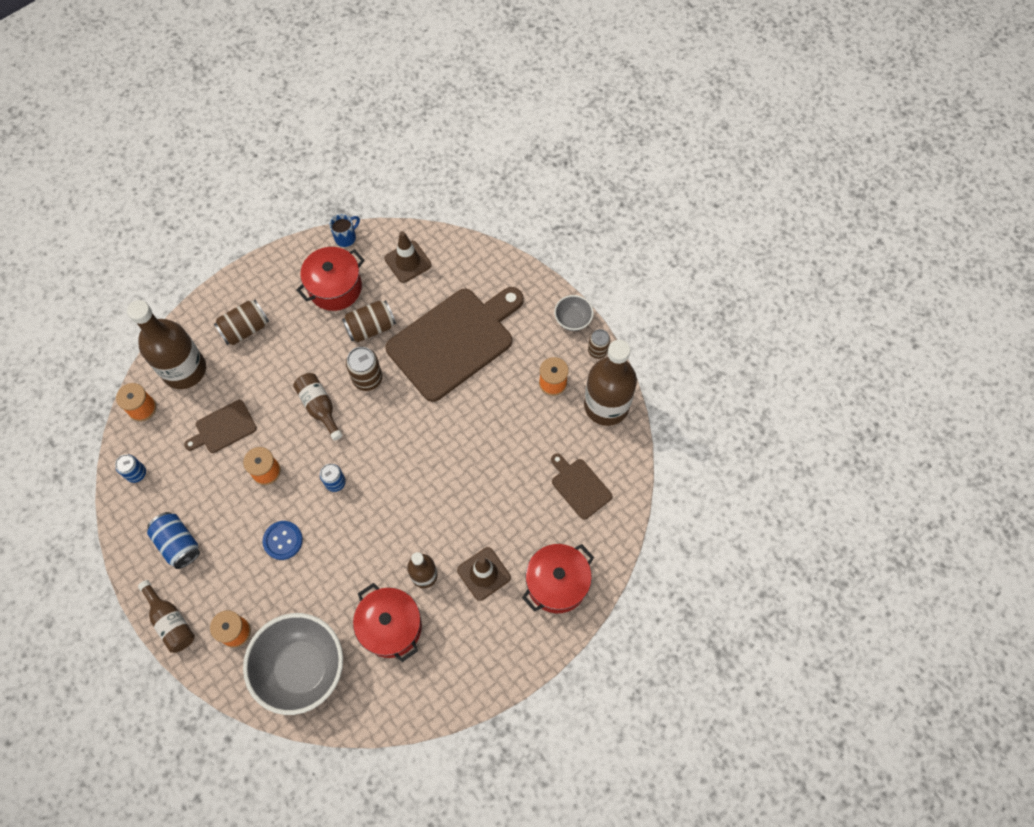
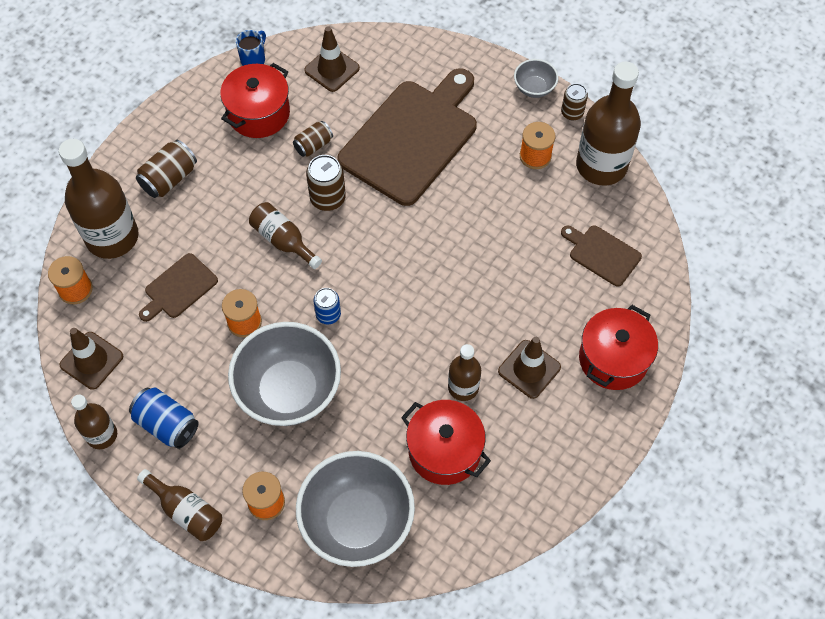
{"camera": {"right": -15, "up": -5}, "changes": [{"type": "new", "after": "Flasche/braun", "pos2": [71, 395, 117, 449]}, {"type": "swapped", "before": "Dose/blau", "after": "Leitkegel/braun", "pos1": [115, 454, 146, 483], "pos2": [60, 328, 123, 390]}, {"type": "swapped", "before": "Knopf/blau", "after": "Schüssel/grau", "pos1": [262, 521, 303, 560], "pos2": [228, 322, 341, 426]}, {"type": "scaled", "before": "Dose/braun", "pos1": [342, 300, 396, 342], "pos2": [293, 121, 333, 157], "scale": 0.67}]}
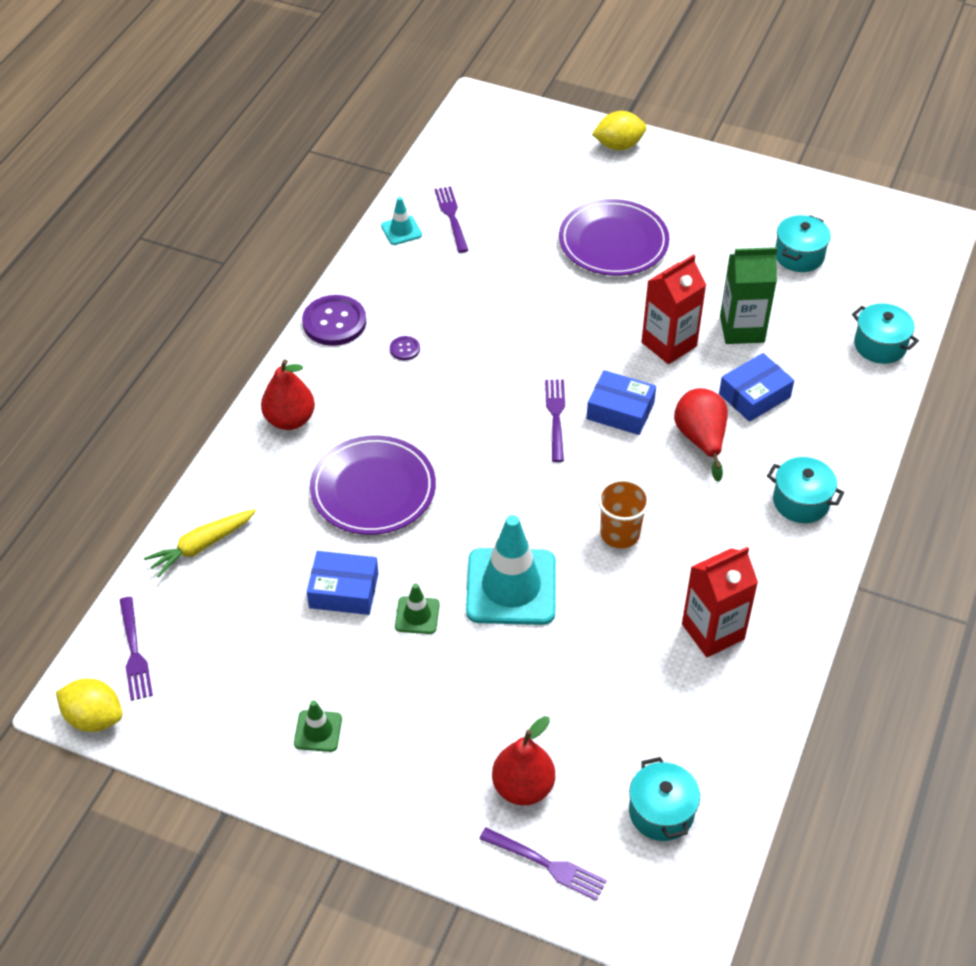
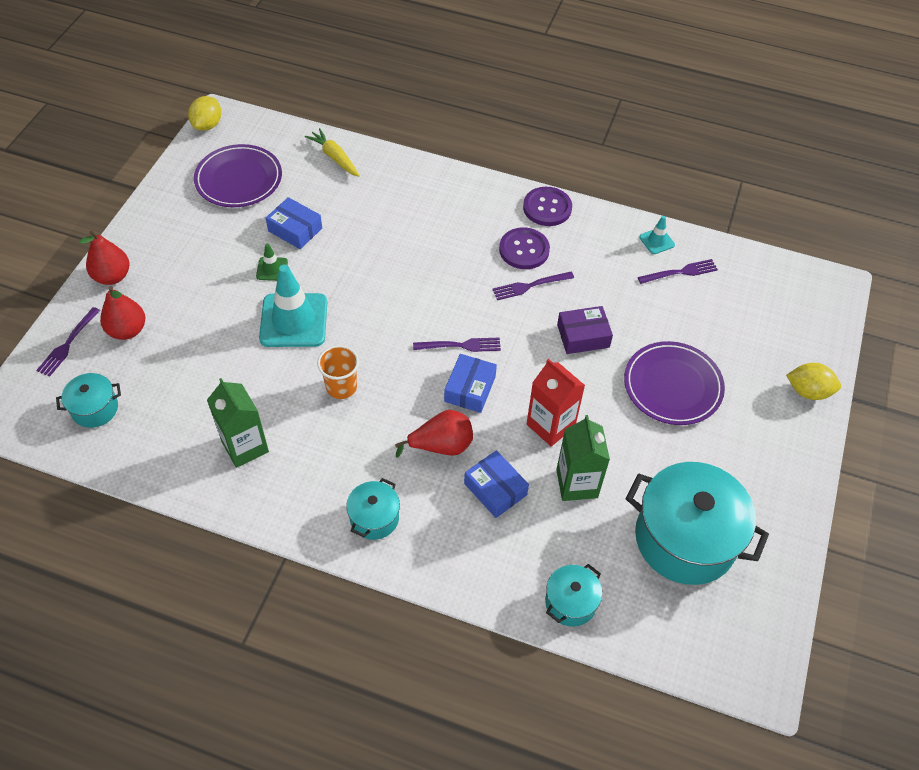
{"camera": {"right": 85, "up": 5}, "changes": [{"type": "gone", "before": "Leitkegel/grün", "pos1": [294, 700, 342, 752]}, {"type": "new", "after": "Schachtel/lila", "pos2": [557, 306, 613, 354]}, {"type": "shifted", "before": "Gabel/lila", "pos1": [120, 597, 153, 701], "pos2": [492, 272, 574, 300]}, {"type": "shifted", "before": "Birne/rot", "pos1": [261, 359, 315, 430], "pos2": [79, 231, 129, 285]}, {"type": "shifted", "before": "Teller/lila", "pos1": [310, 436, 436, 535], "pos2": [194, 144, 282, 207]}, {"type": "repainted", "before": "Getränkekarton/rot", "after": "Getränkekarton/grün", "pos1": [682, 547, 758, 657], "pos2": [207, 378, 269, 468]}, {"type": "rotated", "before": "Schachtel/blau", "pos1": [307, 551, 378, 615], "pos2": [266, 197, 322, 249], "turn": -60}, {"type": "rotated", "before": "Zitrone/gelb", "pos1": [592, 111, 646, 150], "pos2": [786, 363, 841, 400], "turn": -60}, {"type": "scaled", "before": "Knopf/lila", "pos1": [390, 336, 420, 360], "pos2": [499, 228, 550, 269], "scale": 2.14}, {"type": "scaled", "before": "Kochtopf/türkis", "pos1": [775, 215, 831, 272], "pos2": [626, 462, 769, 585], "scale": 2.06}]}
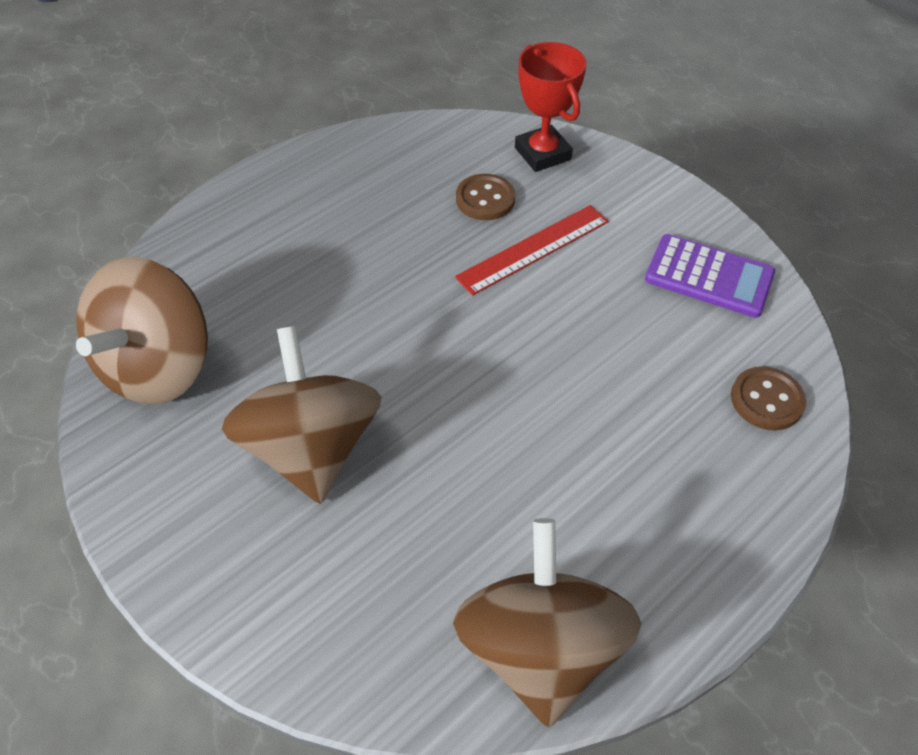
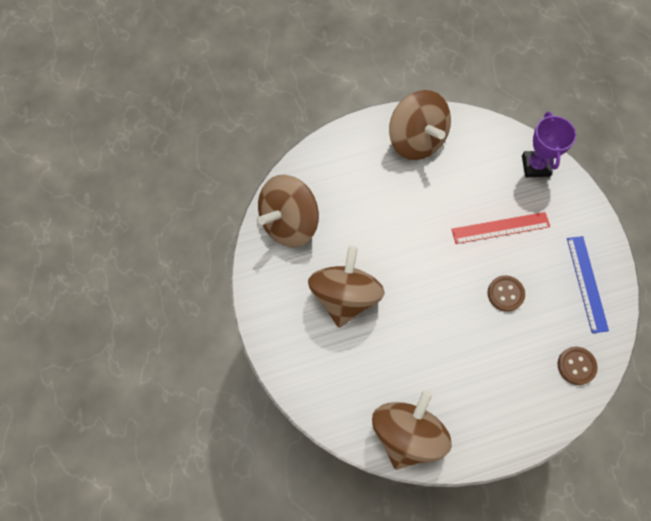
{"camera": {"right": 25, "up": 15}, "changes": [{"type": "new", "after": "Kreisel/braun", "pos2": [389, 90, 451, 160]}, {"type": "shifted", "before": "Knopf/braun", "pos1": [456, 174, 515, 220], "pos2": [487, 275, 525, 312]}, {"type": "swapped", "before": "Taschenrechner/lila", "after": "Lineal/blau", "pos1": [645, 234, 775, 318], "pos2": [567, 236, 609, 333]}, {"type": "repainted", "before": "Pokal/rot", "after": "Pokal/lila", "pos1": [515, 42, 586, 172], "pos2": [522, 112, 576, 177]}]}
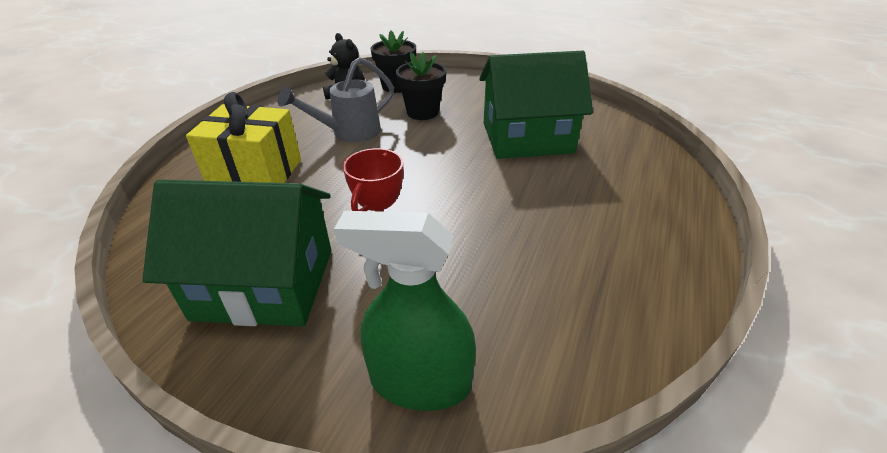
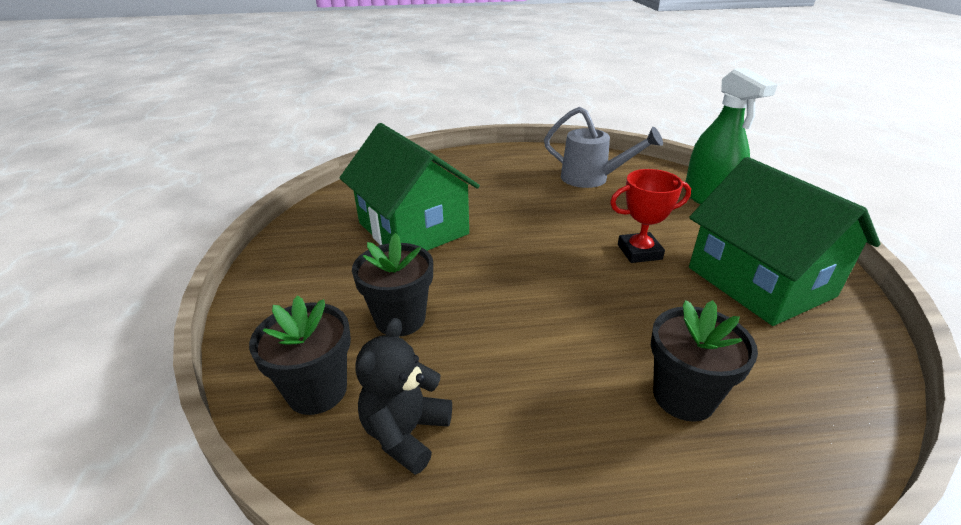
{"camera": {"right": -120, "up": -5}, "changes": [{"type": "shifted", "before": "Gießkanne/grau", "pos1": [278, 57, 394, 142], "pos2": [544, 107, 663, 188]}, {"type": "swapped", "before": "Geschenk/gelb", "after": "Blumentopf/schwarz", "pos1": [186, 92, 301, 183], "pos2": [651, 300, 758, 422]}]}
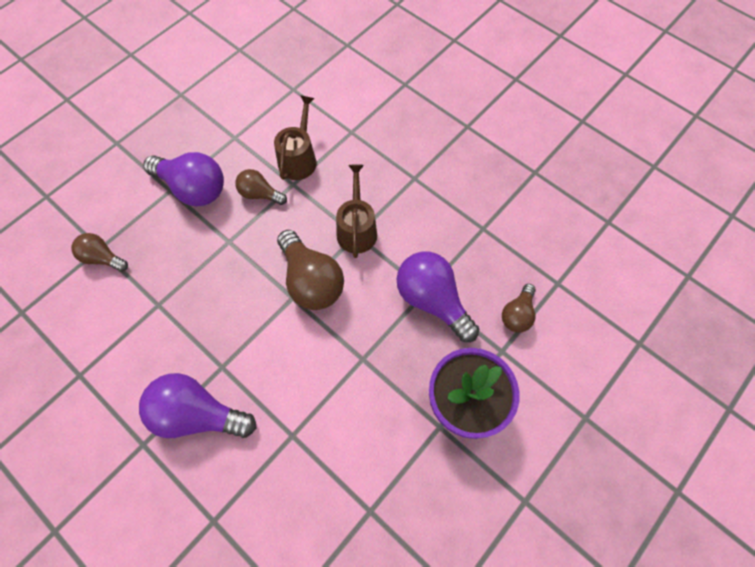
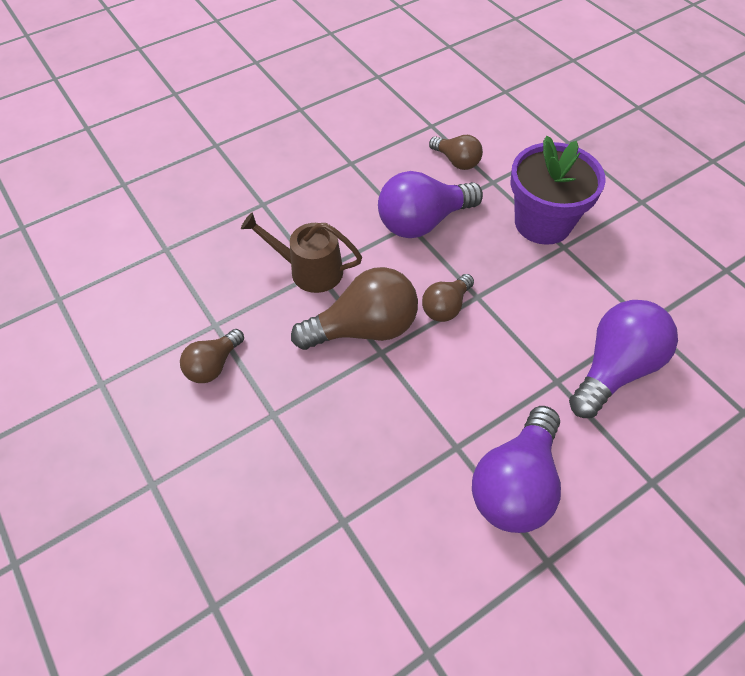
{"camera": {"right": -75, "up": -10}, "changes": [{"type": "gone", "before": "Gießkanne/braun", "pos1": [274, 95, 317, 180]}, {"type": "shifted", "before": "Glühbirne/braun", "pos1": [71, 233, 128, 272], "pos2": [422, 274, 474, 322]}, {"type": "shifted", "before": "Glühbirne/lila", "pos1": [143, 152, 224, 206], "pos2": [569, 300, 678, 418]}]}
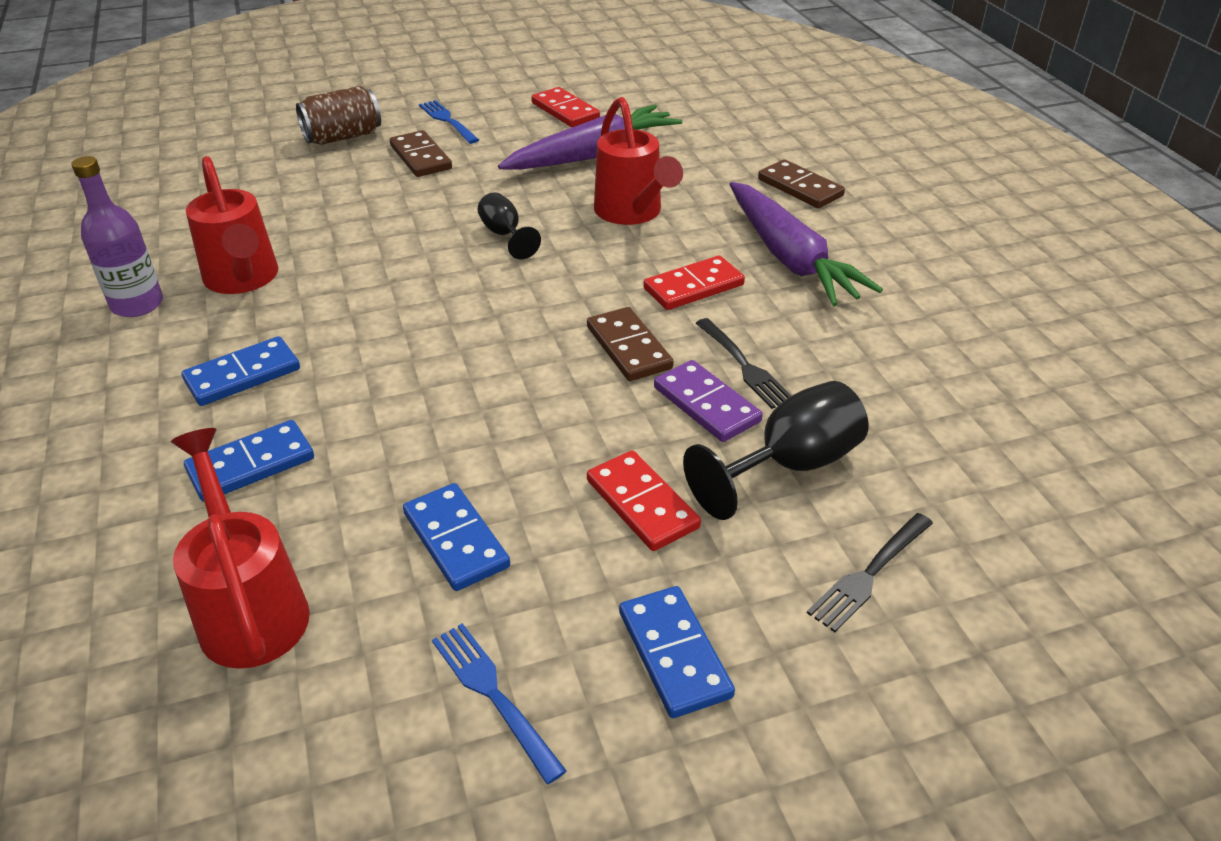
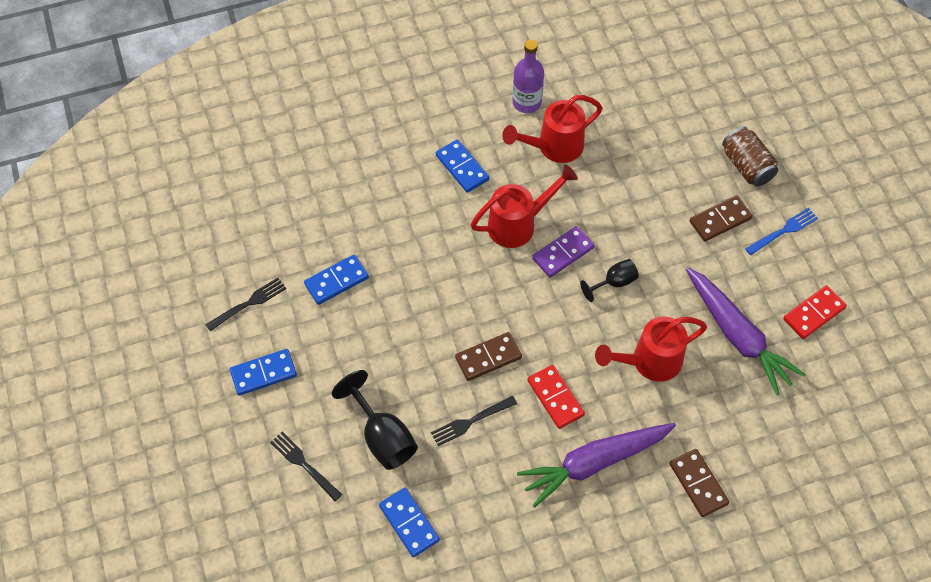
{"camera": {"right": 90, "up": 20}, "changes": [{"type": "gone", "before": "Dominostein/rot", "pos1": [587, 450, 701, 551]}, {"type": "shifted", "before": "Gießkanne/rot", "pos1": [171, 428, 310, 669], "pos2": [471, 165, 578, 248]}, {"type": "shifted", "before": "Dominostein/blau", "pos1": [184, 420, 314, 502], "pos2": [379, 488, 440, 557]}, {"type": "shifted", "before": "Dominostein/lila", "pos1": [654, 360, 763, 442], "pos2": [532, 226, 595, 278]}, {"type": "repainted", "before": "Gabel/blau", "after": "Gabel/schwarz", "pos1": [432, 623, 567, 784], "pos2": [205, 278, 286, 331]}, {"type": "rotated", "before": "Dominostein/braun", "pos1": [758, 159, 845, 208], "pos2": [669, 449, 729, 517], "turn": -75}]}
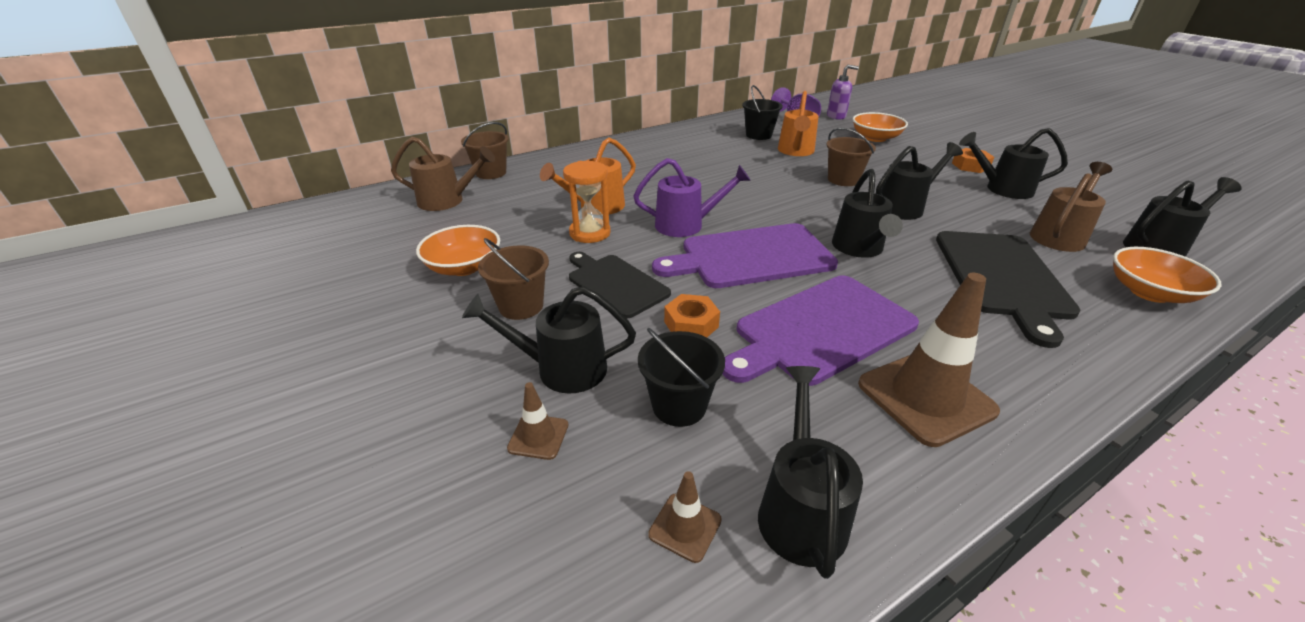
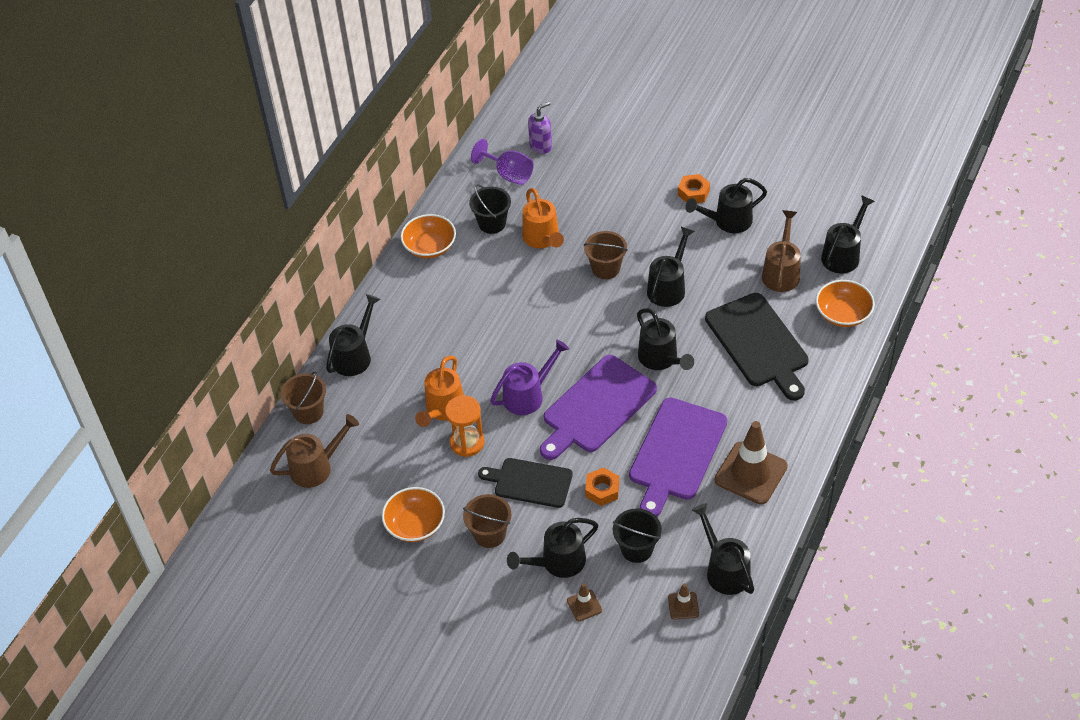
{"camera": {"right": -30, "up": 15}, "changes": [{"type": "new", "after": "Gießkanne/schwarz", "pos2": [326, 294, 380, 376]}, {"type": "shifted", "before": "Schüssel/orange", "pos1": [852, 112, 908, 142], "pos2": [401, 214, 456, 259]}]}
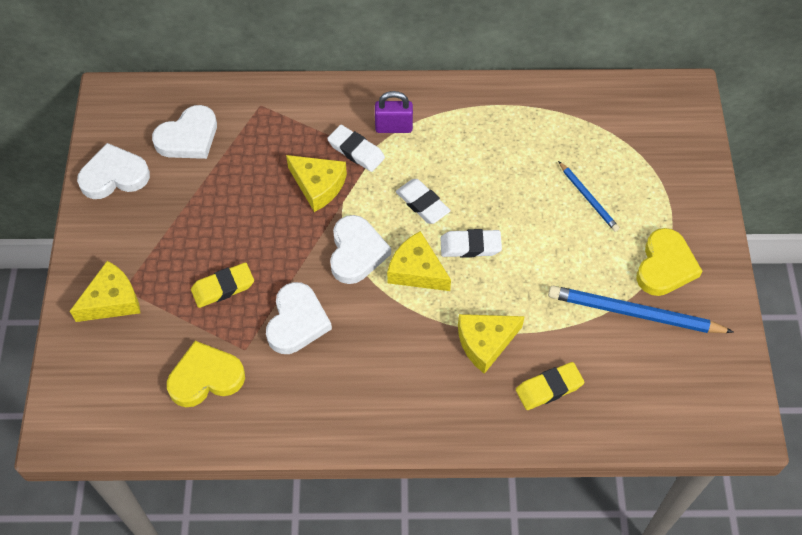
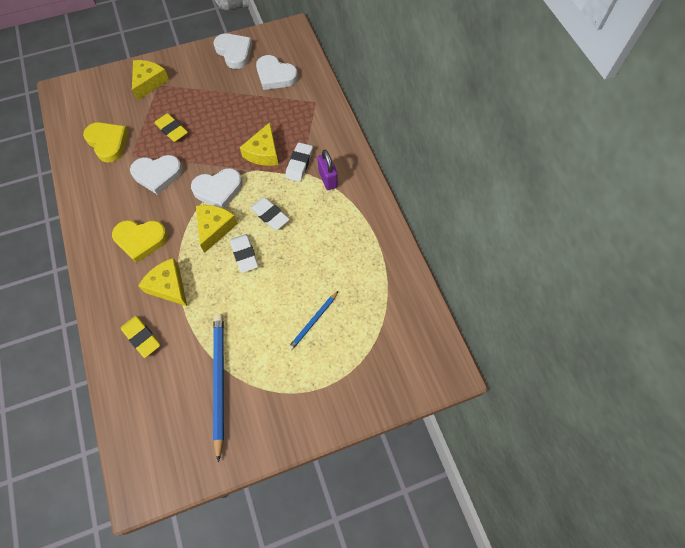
{"camera": {"right": 70, "up": 5}, "changes": [{"type": "shifted", "before": "Herz/gelb", "pos1": [636, 228, 702, 296], "pos2": [112, 220, 168, 263]}, {"type": "rotated", "before": "Käse/gelb", "pos1": [70, 261, 140, 322], "pos2": [132, 60, 169, 101], "turn": -105}, {"type": "rotated", "before": "Radiergummi/weiß", "pos1": [396, 179, 451, 224], "pos2": [250, 197, 290, 230], "turn": -75}]}
